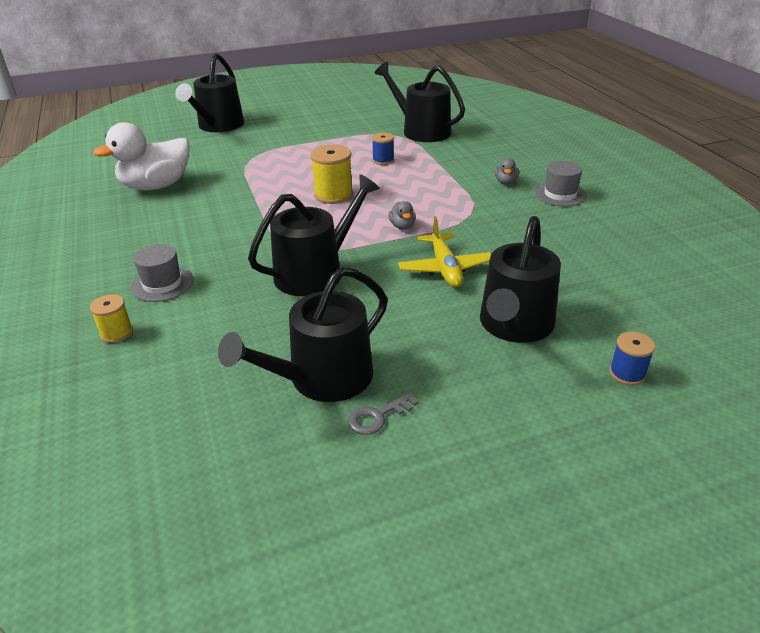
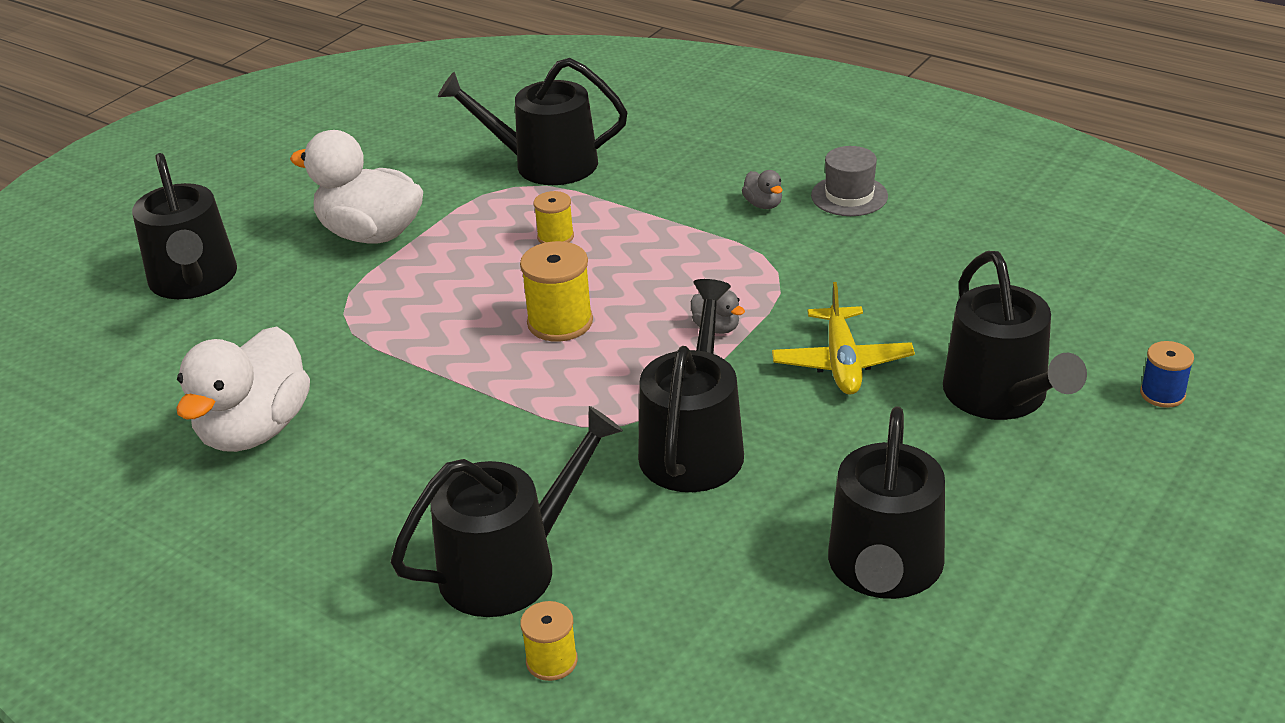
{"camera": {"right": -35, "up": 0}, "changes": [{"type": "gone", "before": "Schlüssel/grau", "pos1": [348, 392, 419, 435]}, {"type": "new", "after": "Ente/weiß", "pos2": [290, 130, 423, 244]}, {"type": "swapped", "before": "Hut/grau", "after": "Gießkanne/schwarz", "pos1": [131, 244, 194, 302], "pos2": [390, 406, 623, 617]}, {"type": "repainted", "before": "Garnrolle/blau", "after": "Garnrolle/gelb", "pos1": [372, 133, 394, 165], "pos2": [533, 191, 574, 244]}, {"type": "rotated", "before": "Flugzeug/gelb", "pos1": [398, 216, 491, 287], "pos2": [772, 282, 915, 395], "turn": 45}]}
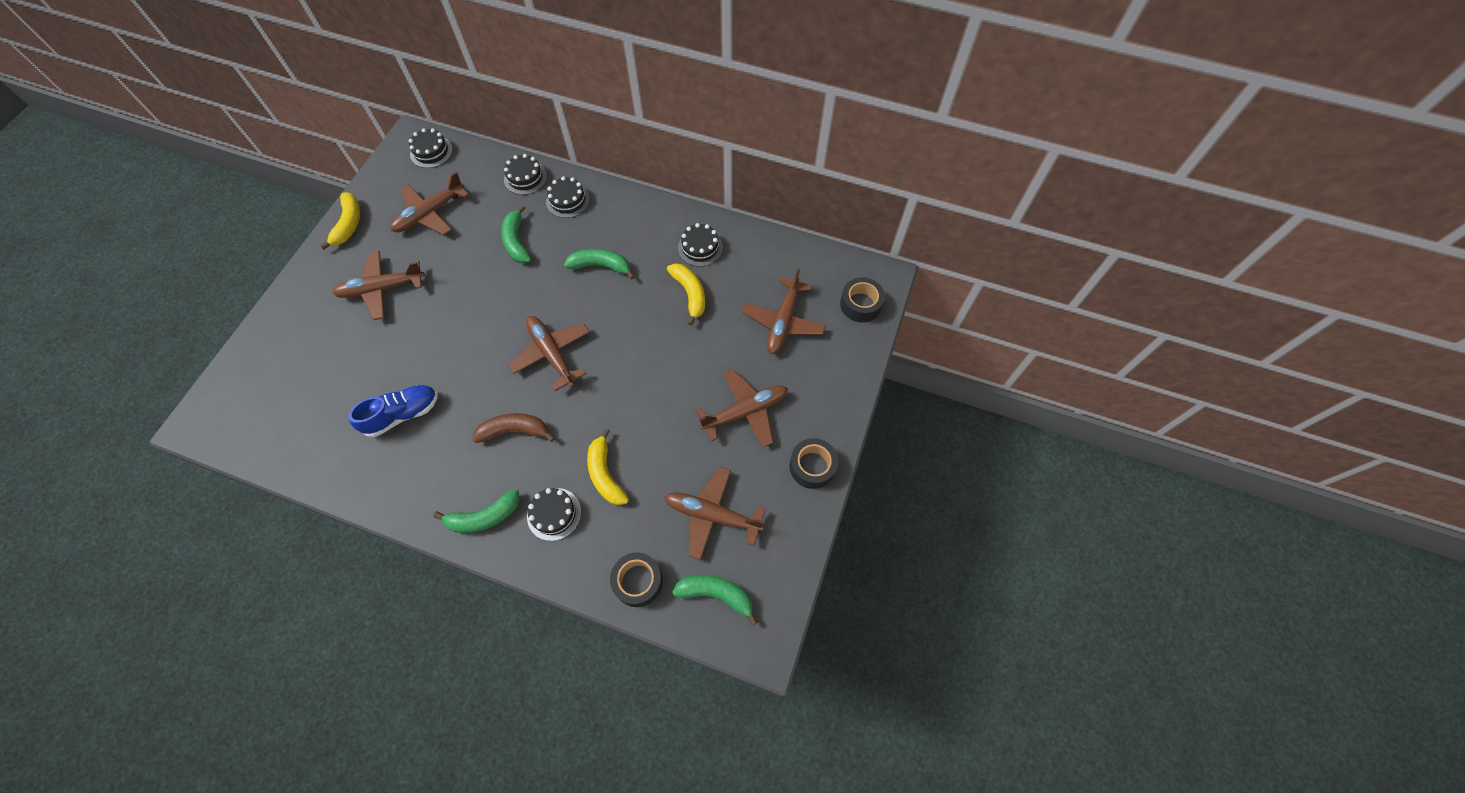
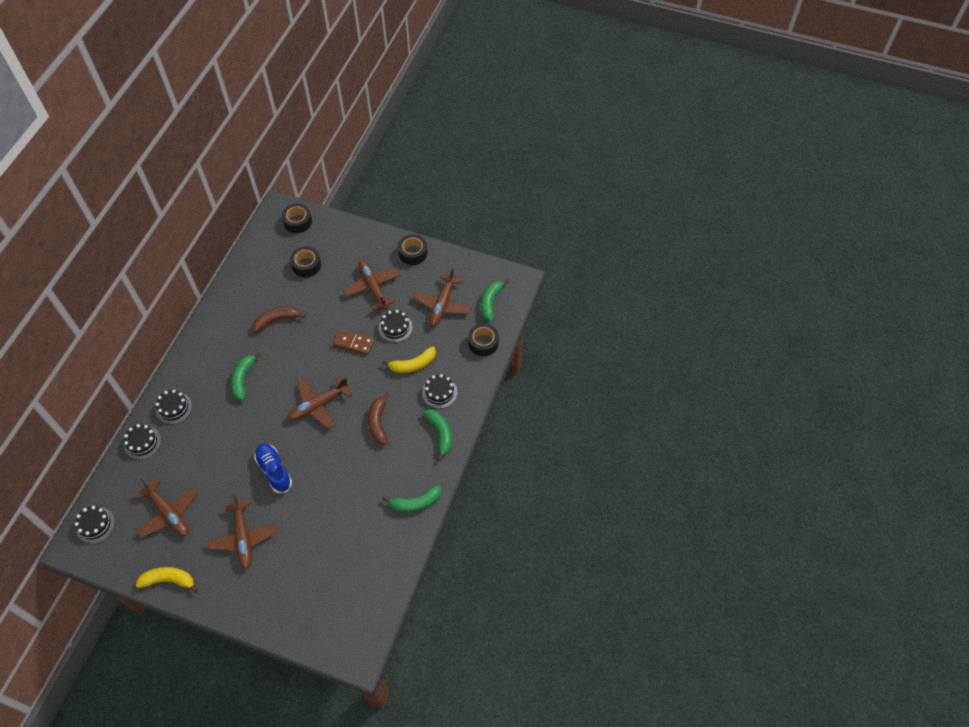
{"camera": {"right": -90, "up": -5}, "changes": [{"type": "new", "after": "Dominostein/braun", "pos2": [333, 329, 375, 355]}, {"type": "shifted", "before": "Schuh/blau", "pos1": [348, 385, 438, 437], "pos2": [254, 443, 292, 493]}, {"type": "shifted", "before": "Banane/grün", "pos1": [501, 205, 531, 264], "pos2": [382, 485, 441, 513]}, {"type": "shifted", "before": "Kuchen/schwarz", "pos1": [678, 223, 723, 267], "pos2": [378, 310, 413, 342]}, {"type": "swapped", "before": "Flugzeug/braun", "after": "Klebeband/schwarz", "pos1": [742, 268, 826, 354], "pos2": [290, 246, 321, 277]}, {"type": "repainted", "before": "Banane/gelb", "after": "Banane/braun", "pos1": [667, 263, 705, 326], "pos2": [252, 306, 306, 333]}]}
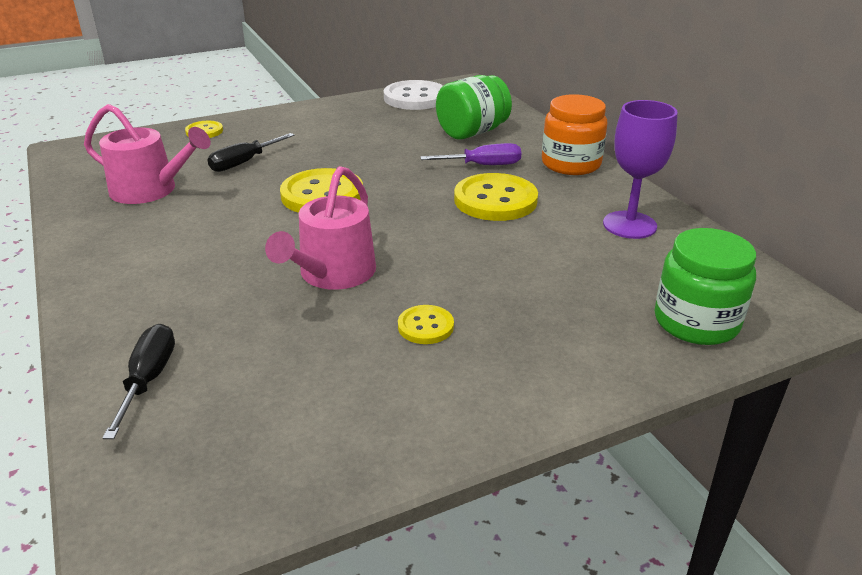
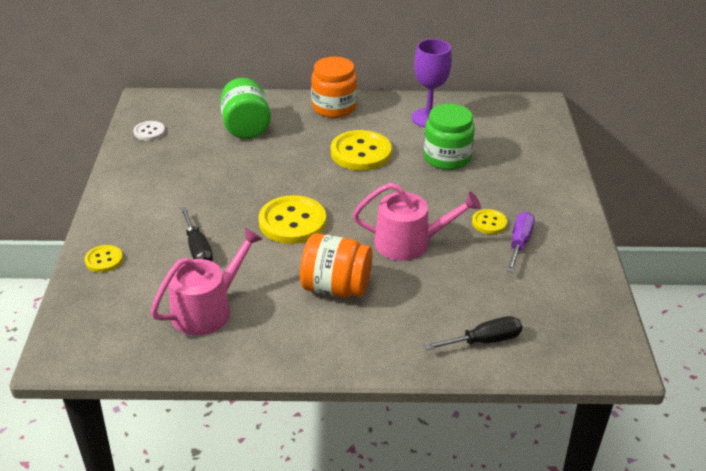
{"camera": {"right": -65, "up": 5}, "changes": [{"type": "new", "after": "Einmachglas/orange", "pos2": [300, 233, 373, 298]}, {"type": "shifted", "before": "Schraubenzieher/lila", "pos1": [420, 143, 521, 165], "pos2": [507, 212, 535, 272]}, {"type": "shifted", "before": "Einmachglas/grün", "pos1": [655, 228, 756, 345], "pos2": [424, 104, 475, 170]}, {"type": "rotated", "before": "Schraubenzieher/schwarz", "pos1": [103, 324, 175, 439], "pos2": [424, 316, 522, 350], "turn": 135}, {"type": "rotated", "before": "Gießkanne/rosa", "pos1": [265, 166, 376, 290], "pos2": [353, 183, 481, 261], "turn": -45}, {"type": "scaled", "before": "Knopf/weiß", "pos1": [384, 80, 443, 110], "pos2": [133, 121, 165, 141], "scale": 0.52}]}
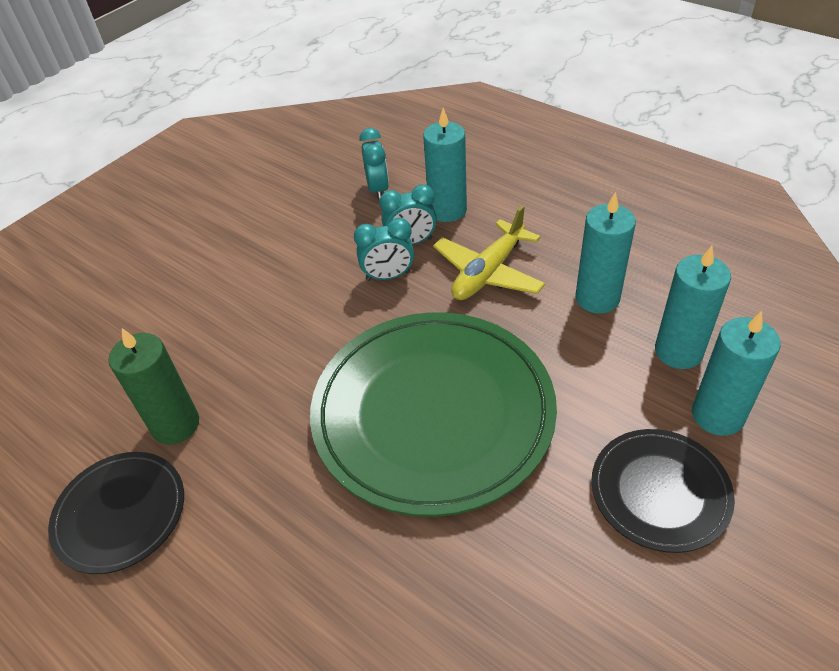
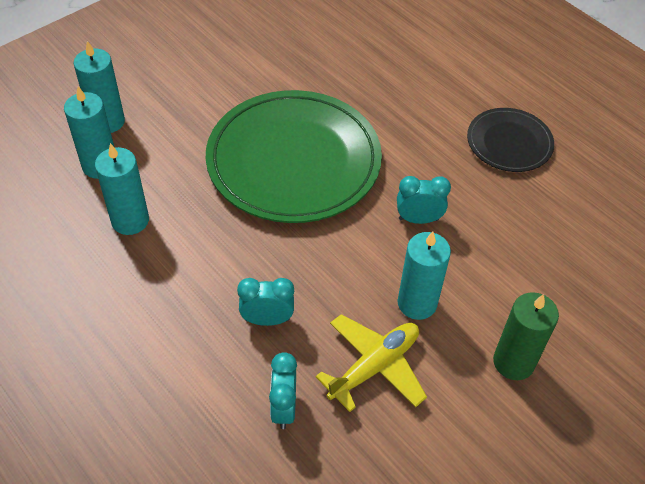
{"camera": {"right": -175, "up": 5}, "changes": [{"type": "gone", "before": "Teller/schwarz", "pos1": [591, 429, 735, 553]}, {"type": "shifted", "before": "Kerze/grün", "pos1": [108, 328, 199, 445], "pos2": [493, 292, 559, 380]}, {"type": "shifted", "before": "Wecker/türkis", "pos1": [354, 218, 414, 281], "pos2": [397, 176, 451, 224]}, {"type": "shifted", "before": "Kerze/türkis", "pos1": [423, 108, 467, 222], "pos2": [398, 231, 451, 320]}, {"type": "shifted", "before": "Flugzeug/gelb", "pos1": [433, 205, 545, 300], "pos2": [316, 314, 427, 412]}]}
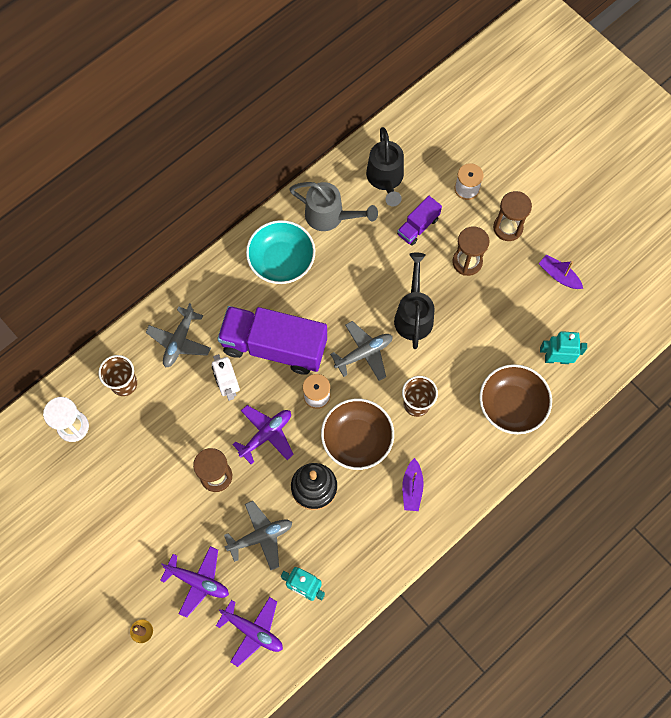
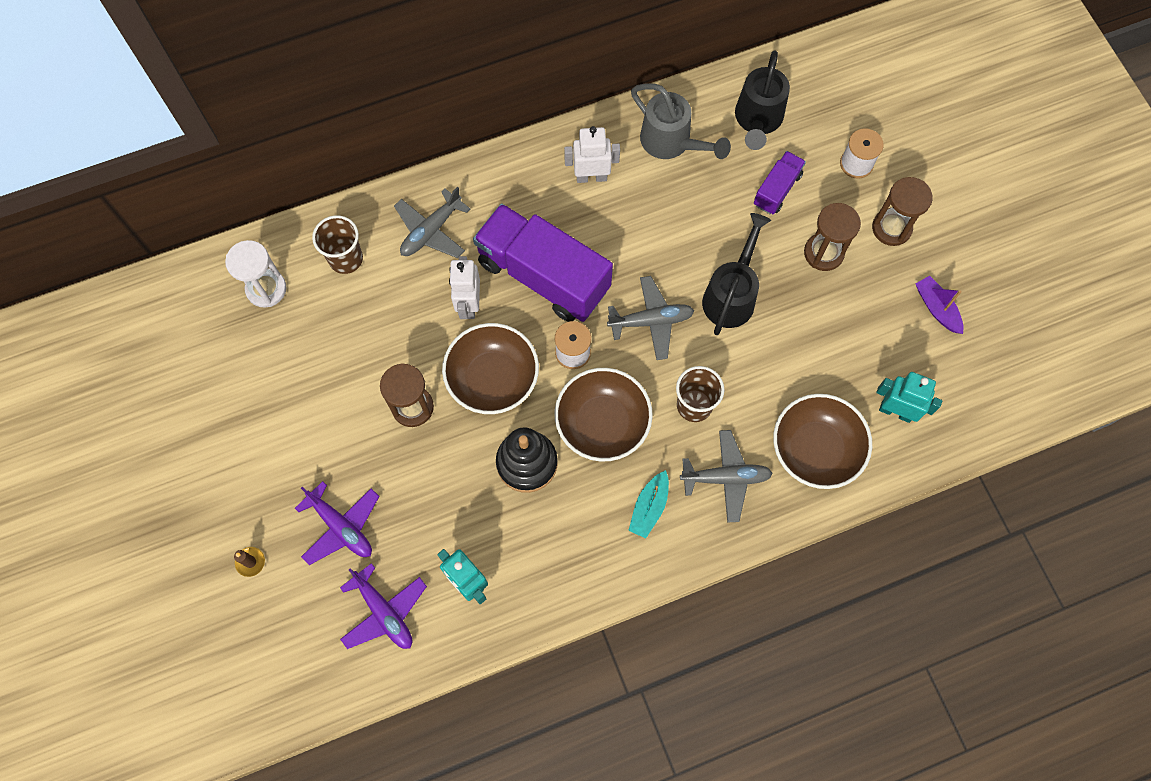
{"camera": {"right": 20, "up": 0}, "changes": [{"type": "shifted", "before": "Flugzeug/grau", "pos1": [224, 501, 292, 570], "pos2": [680, 430, 773, 523]}, {"type": "swapped", "before": "Flugzeug/lila", "after": "Schüssel/braun", "pos1": [232, 405, 294, 464], "pos2": [442, 323, 539, 414]}, {"type": "swapped", "before": "Schüssel/türkis", "after": "Roboter/weiß", "pos1": [246, 220, 315, 284], "pos2": [564, 126, 620, 183]}, {"type": "repainted", "before": "Boot/lila", "after": "Boot/türkis", "pos1": [402, 458, 424, 511], "pos2": [628, 470, 669, 538]}, {"type": "rotated", "before": "Lastwagen/lila", "pos1": [397, 196, 442, 246], "pos2": [754, 151, 806, 214], "turn": 150}]}
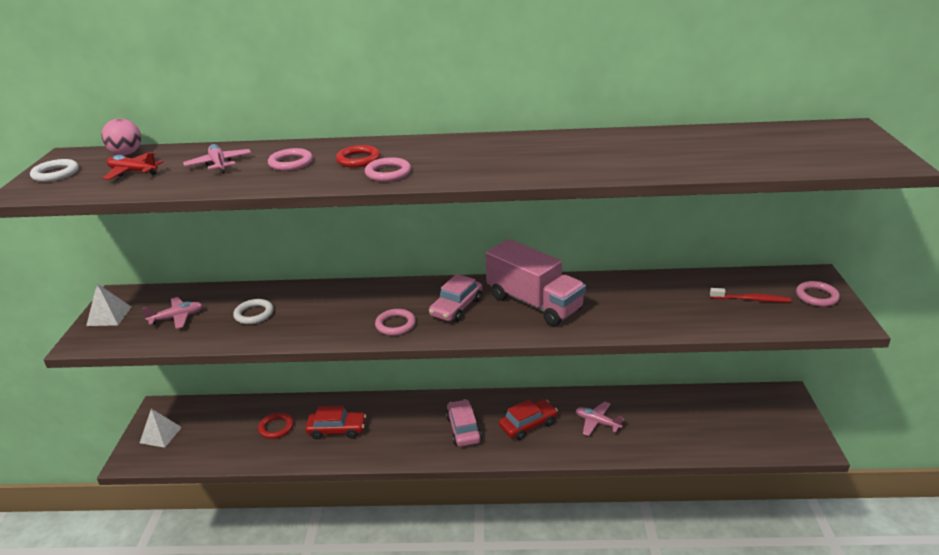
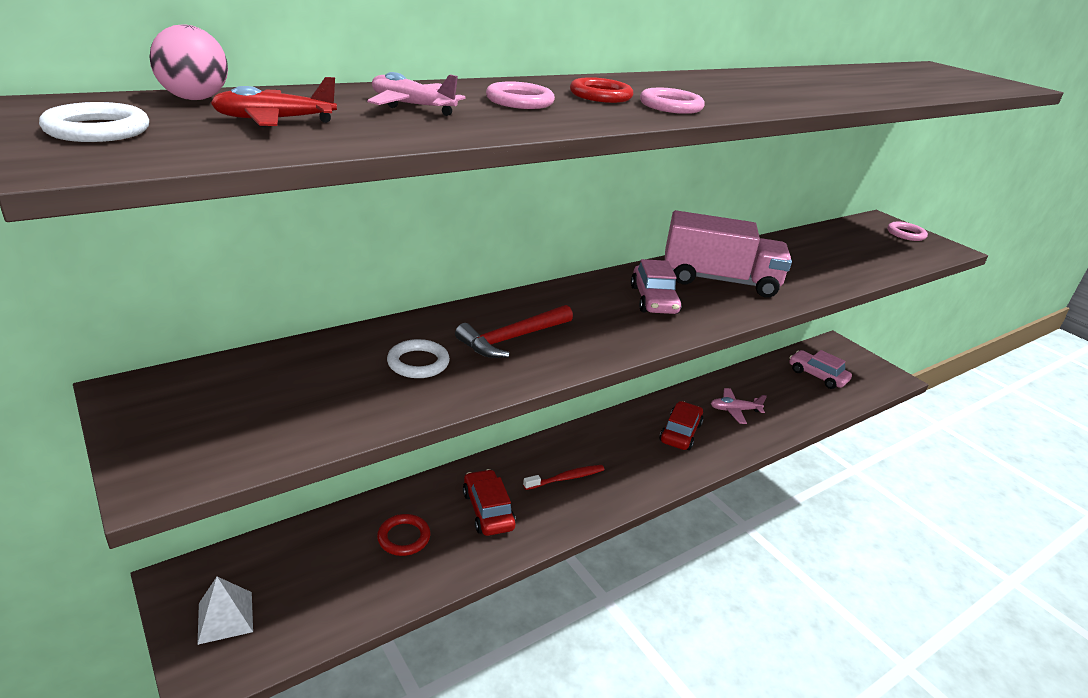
{"camera": {"right": -40, "up": 0}, "changes": [{"type": "gone", "before": "Pyramide/weiß", "pos1": [86, 284, 131, 326]}, {"type": "gone", "before": "Flugzeug/rosa", "pos1": [142, 297, 203, 329]}, {"type": "gone", "before": "Ring/rosa", "pos1": [375, 309, 416, 336]}, {"type": "new", "after": "Hammer/rot", "pos2": [455, 305, 573, 358]}, {"type": "shifted", "before": "Auto/rosa", "pos1": [446, 399, 482, 447], "pos2": [789, 350, 852, 389]}, {"type": "shifted", "before": "Zahnbürste/rot", "pos1": [710, 288, 791, 302], "pos2": [523, 465, 605, 490]}, {"type": "rotated", "before": "Auto/rot", "pos1": [305, 406, 366, 440], "pos2": [463, 469, 516, 536], "turn": -75}]}
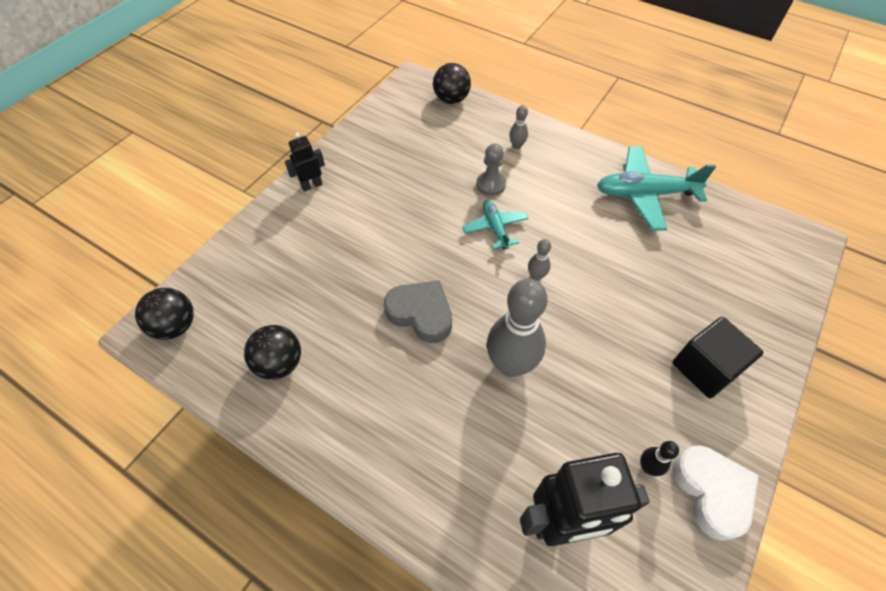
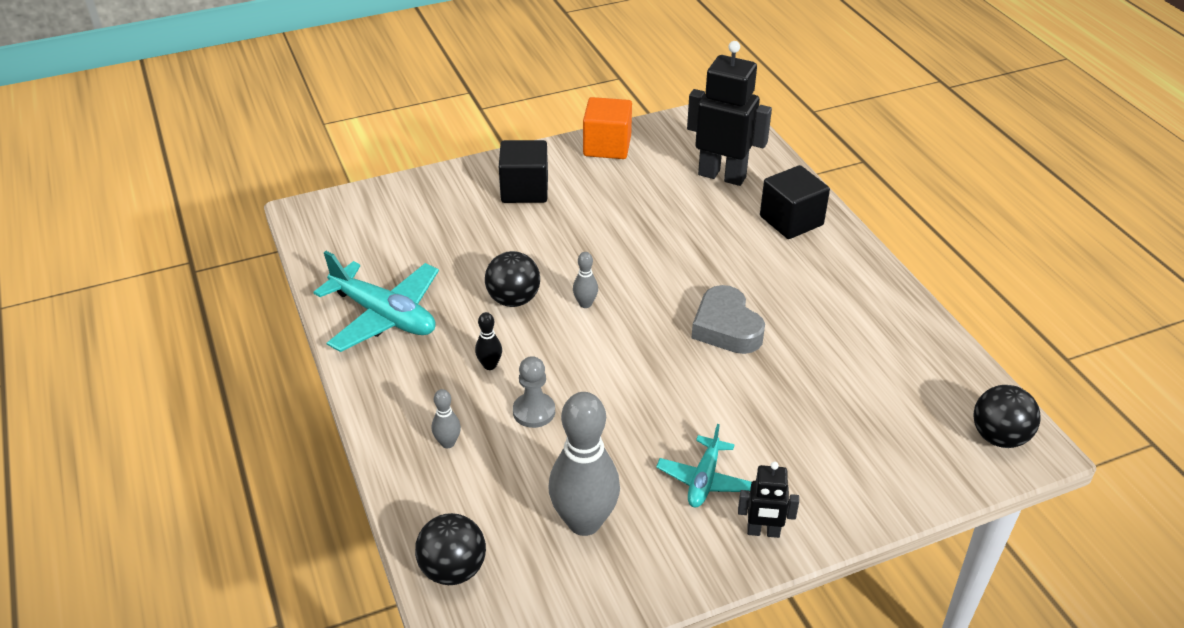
{"camera": {"right": -145, "up": -15}, "changes": [{"type": "new", "after": "Kubus/schwarz", "pos2": [760, 165, 830, 239]}, {"type": "shifted", "before": "Ball/schwarz", "pos1": [244, 325, 301, 380], "pos2": [485, 251, 540, 307]}, {"type": "shifted", "before": "Flugzeug/türkis", "pos1": [462, 200, 529, 250], "pos2": [656, 424, 752, 507]}, {"type": "shifted", "before": "Bowlingkegel/grau", "pos1": [487, 279, 548, 377], "pos2": [548, 392, 620, 536]}, {"type": "shifted", "before": "Bowlingkegel/schwarz", "pos1": [640, 441, 679, 476], "pos2": [475, 312, 502, 370]}, {"type": "swapped", "before": "Herz/weiß", "after": "Kubus/orange", "pos1": [672, 445, 759, 541], "pos2": [583, 97, 632, 159]}]}
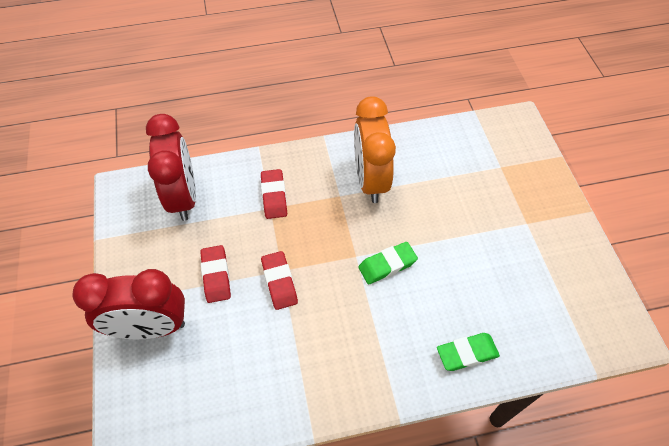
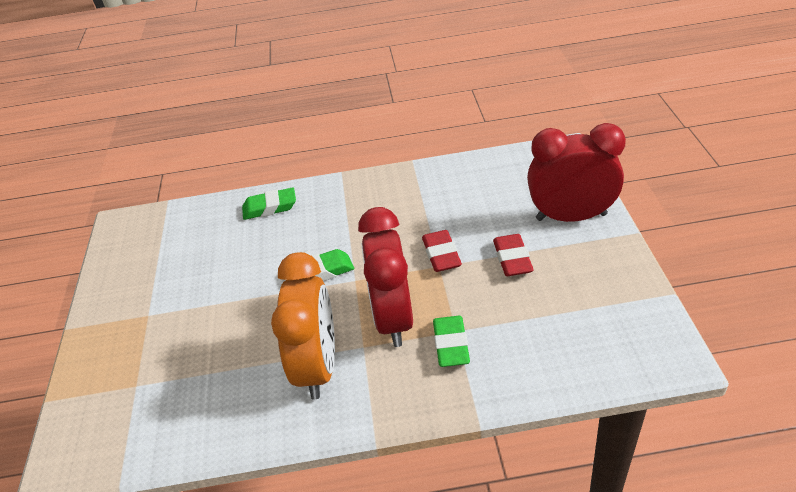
{"camera": {"right": -170, "up": -15}, "changes": [{"type": "shifted", "before": "Wecker/rot", "pos1": [146, 114, 196, 221], "pos2": [358, 207, 413, 347]}, {"type": "repainted", "before": "Radiergummi/rot", "after": "Radiergummi/grün", "pos1": [261, 169, 287, 219], "pos2": [433, 316, 470, 367]}]}
